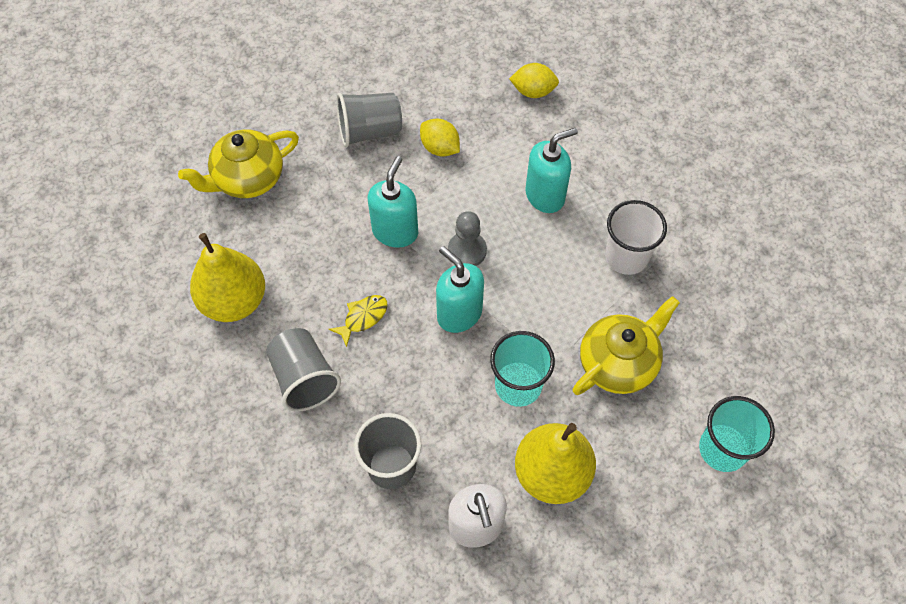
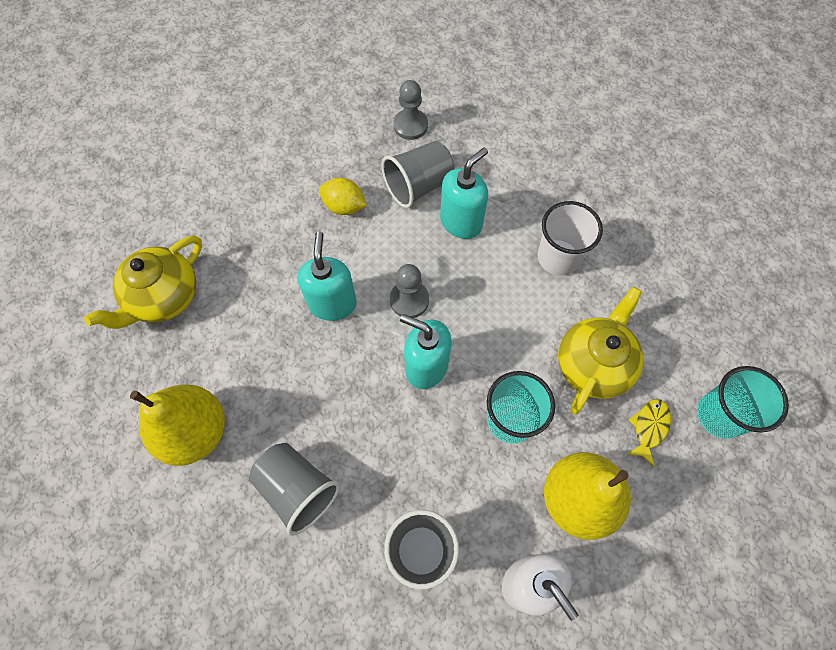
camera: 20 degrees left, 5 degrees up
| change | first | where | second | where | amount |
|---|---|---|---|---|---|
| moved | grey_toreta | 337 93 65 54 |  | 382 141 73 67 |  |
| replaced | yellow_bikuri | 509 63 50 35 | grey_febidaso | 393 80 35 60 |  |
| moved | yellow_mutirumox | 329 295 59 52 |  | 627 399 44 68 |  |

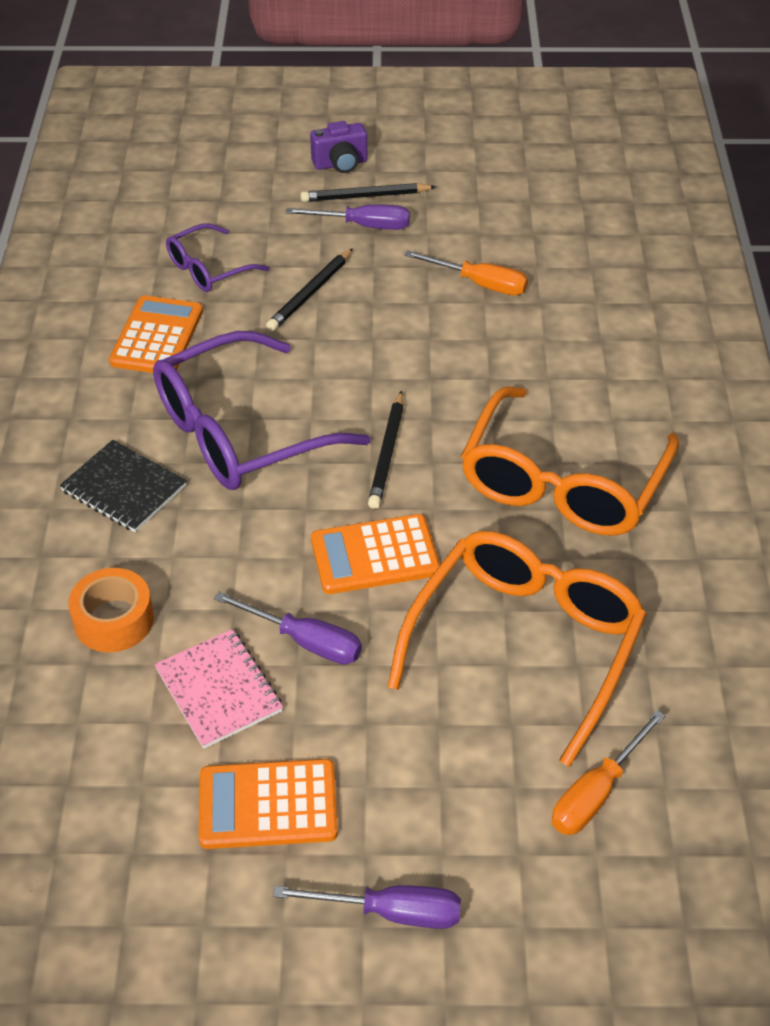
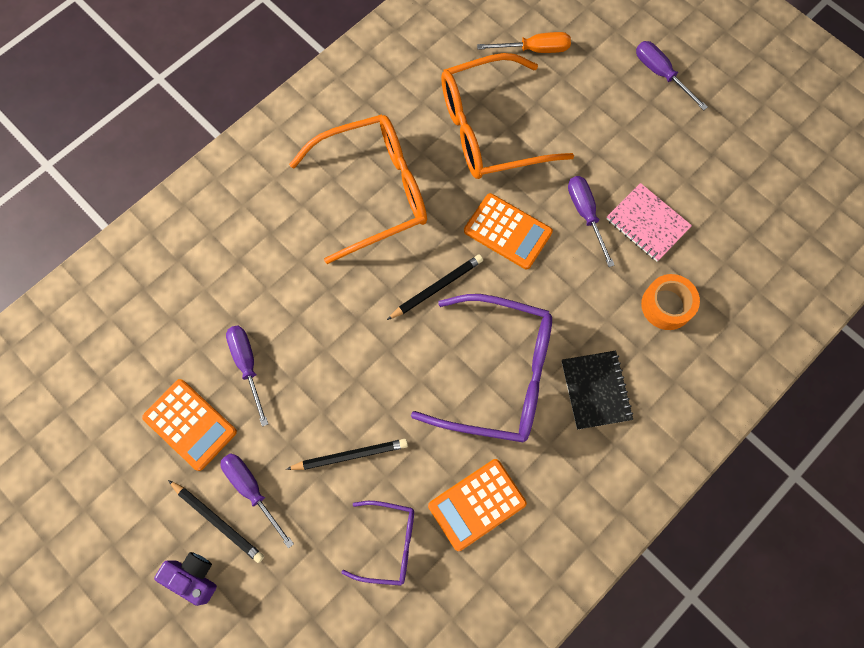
camera: 135 degrees left, 25 degrees up
| change | first | where | second | where | amount |
|---|---|---|---|---|---|
| moved | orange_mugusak | 199 759 139 90 |  | 142 379 95 92 |  |
| recoloured | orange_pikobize | 404 250 124 45 | purple_pikobize | 226 325 42 102 |  |
| turned | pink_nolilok | 154 629 129 120 |  | 606 183 86 79 | 60 degrees counterclockwise |

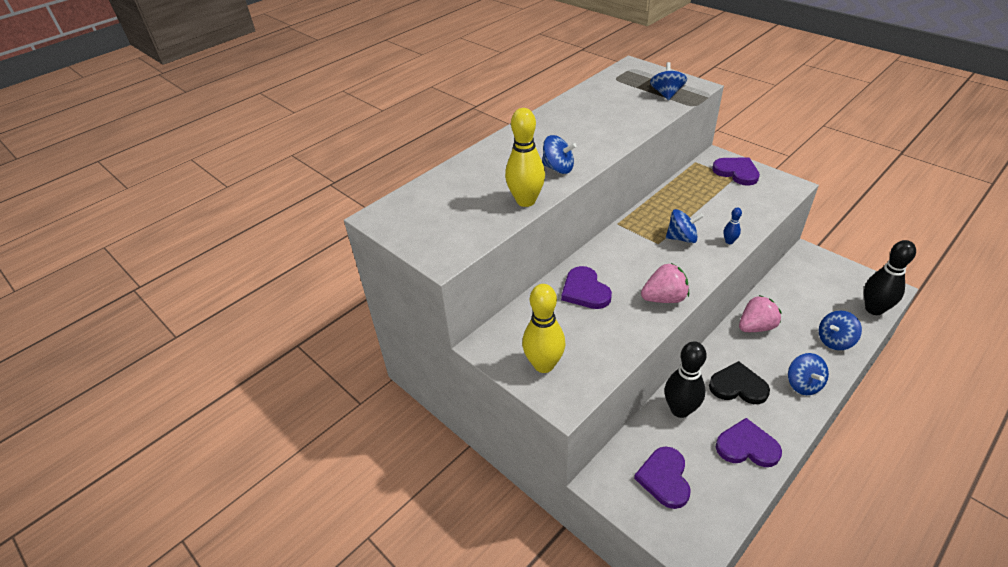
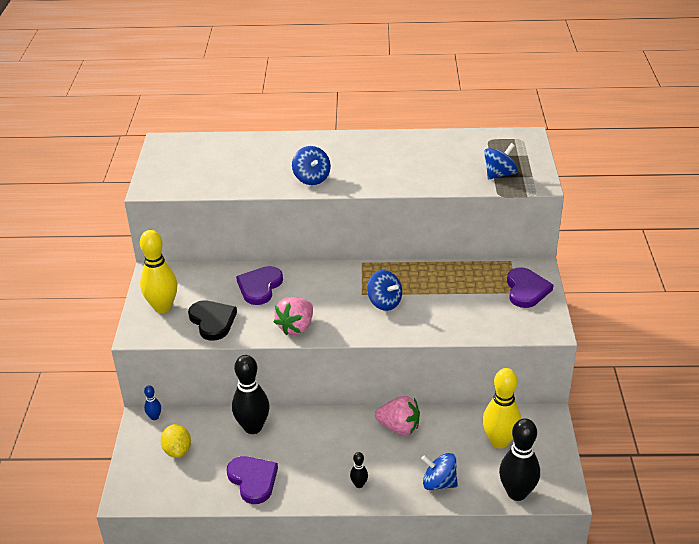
camera: 45 degrees right, 5 degrees down
| change | first | where | second | where | amount |
|---|---|---|---|---|---|
| moved | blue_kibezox | 724 208 18 36 |  | 144 385 17 35 |  |
| replaced | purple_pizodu | 634 446 57 63 | yellow_bikuri | 161 424 30 34 |  |
| moved | black_pizodu | 709 361 61 43 |  | 188 300 49 41 |  |
| turned | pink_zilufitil | 641 263 48 40 |  | 274 297 39 39 | 90 degrees clockwise |
| replaced | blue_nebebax | 788 353 41 42 | black_kibezox | 350 452 18 36 |  |
| moved | yellow_kibezox | 505 108 40 99 |  | 482 368 39 81 |  |

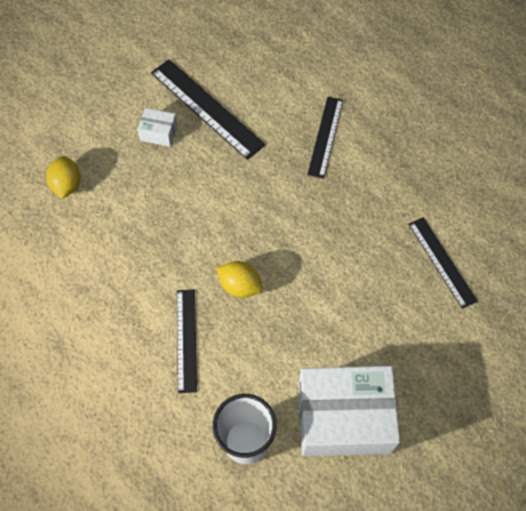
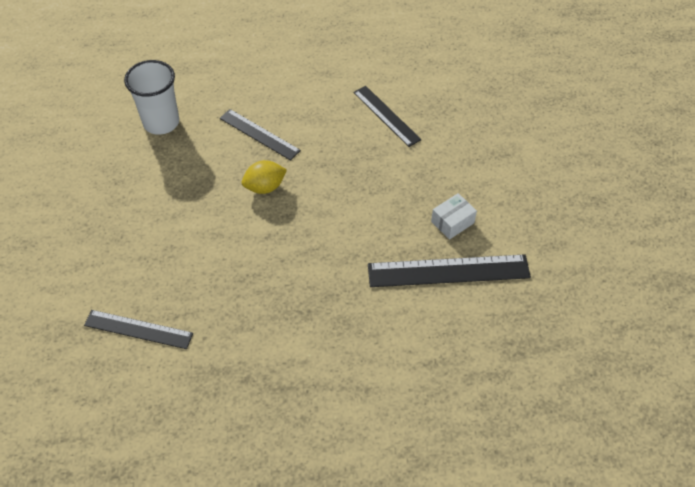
camera: 130 degrees right, 10 degrees down
| change | first | where | second | where | amount |
|---|---|---|---|---|---|
| moved | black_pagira | 307 97 36 81 |  | 353 86 68 61 |  |
| removed | yellow_bikuri | 46 156 35 43 |  |  |  |
| removed | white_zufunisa | 298 366 102 90 |  |  |  |

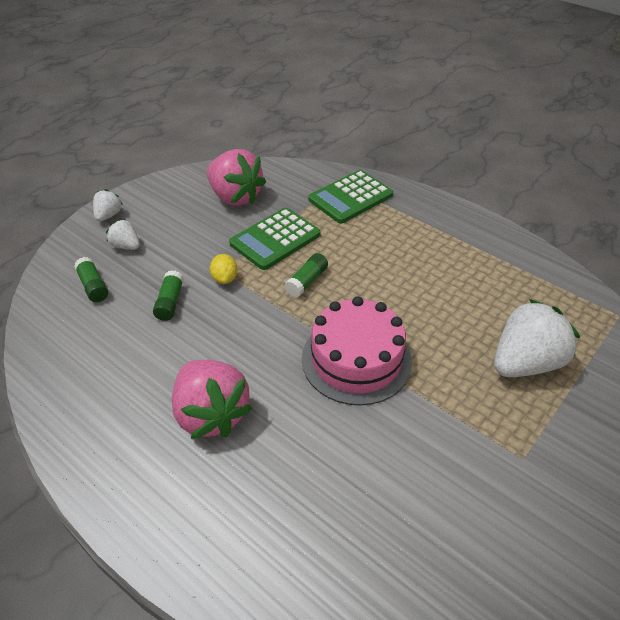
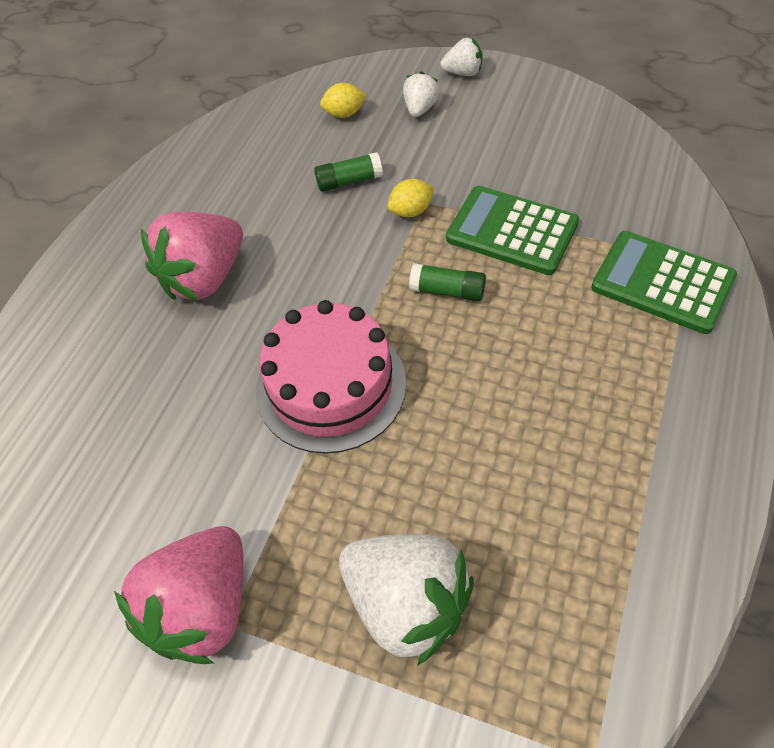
camera: 75 degrees right, 10 degrees up
| change | first | where | second | where | amount |
|---|---|---|---|---|---|
| moved | pink_zilufitil | 207 149 59 57 |  | 114 526 129 138 |  |
| replaced | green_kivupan | 74 257 34 45 | yellow_bikuri | 320 83 47 35 |  |

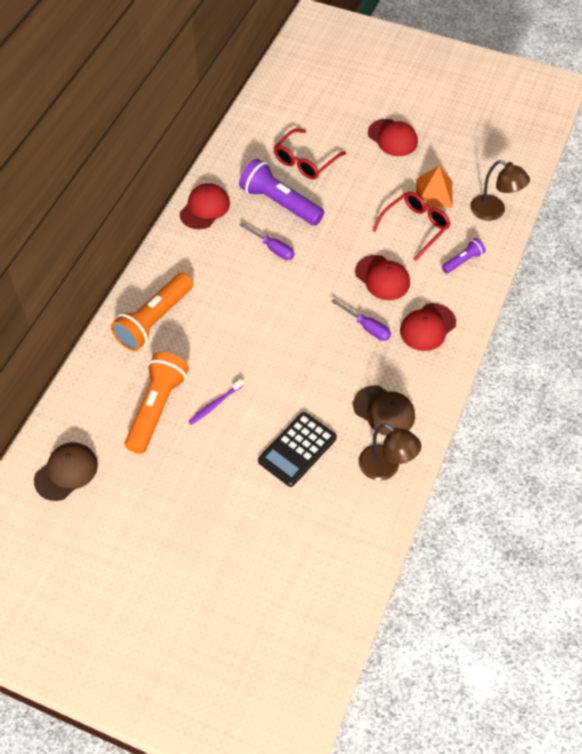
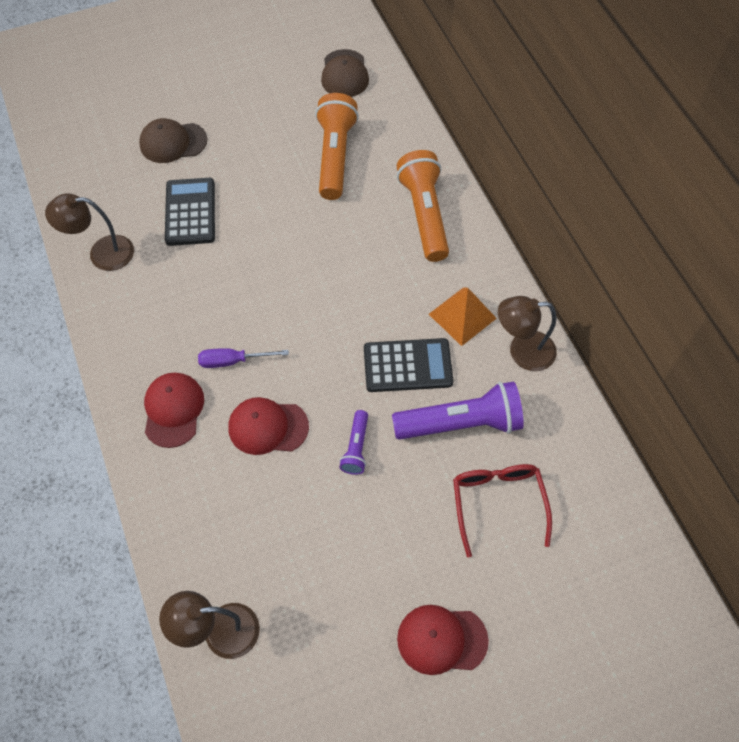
camera: 135 degrees right, 5 degrees up
| change | first | where | second | where | amount |
|---|---|---|---|---|---|
| moved | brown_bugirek | 353 385 62 51 |  | 139 118 68 45 |  |
| turned | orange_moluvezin | 125 352 64 102 |  | 315 93 44 107 | 150 degrees counterclockwise |
| moved | purple_moluvezin | 442 238 44 35 |  | 339 410 29 65 |  |
| replaced | purple_pikobize | 239 222 55 38 | black_mugusak | 364 338 89 54 |  |
| moved | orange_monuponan | 416 166 37 42 |  | 429 287 68 59 |  |
| replaced | red_bugirek | 180 183 50 46 | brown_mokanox | 498 296 59 75 |  |
| removed | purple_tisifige | 188 379 56 46 |  |  |  |
| removed | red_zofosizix | 372 192 79 69 |  |  |  |

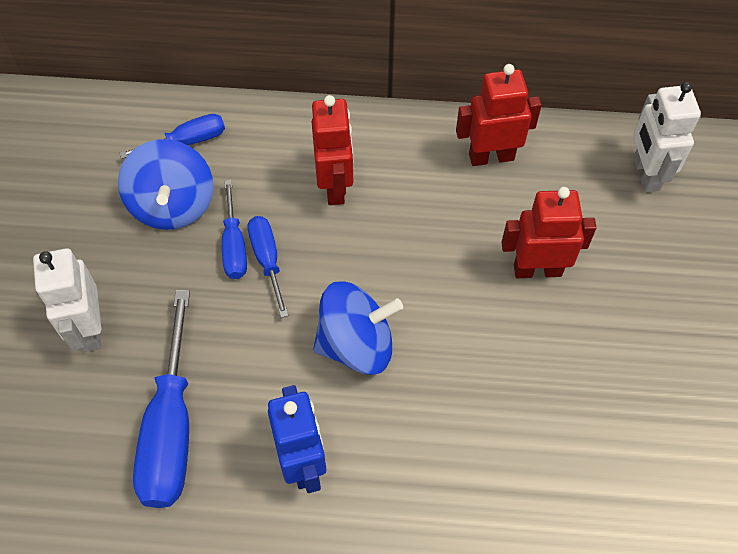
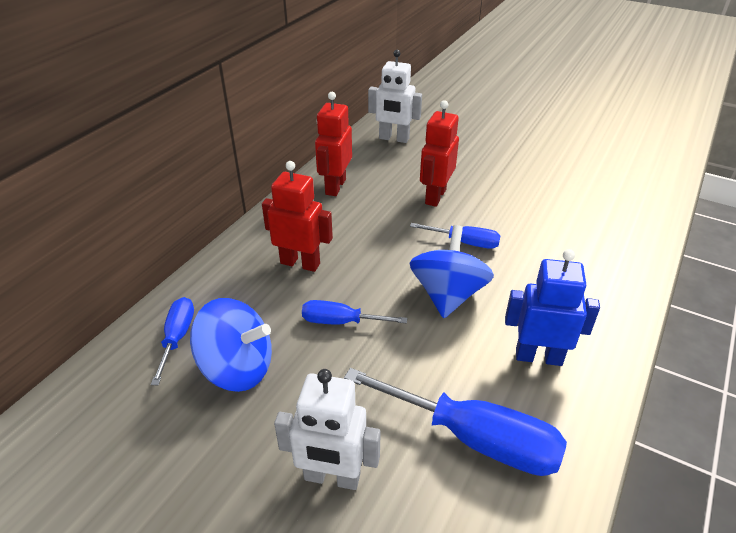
camera: 65 degrees left, 20 degrees down
| change | first | where | second | where | amount |
|---|---|---|---|---|---|
| moved | blue_pikobize | 222 180 25 99 |  | 410 223 91 26 |  |

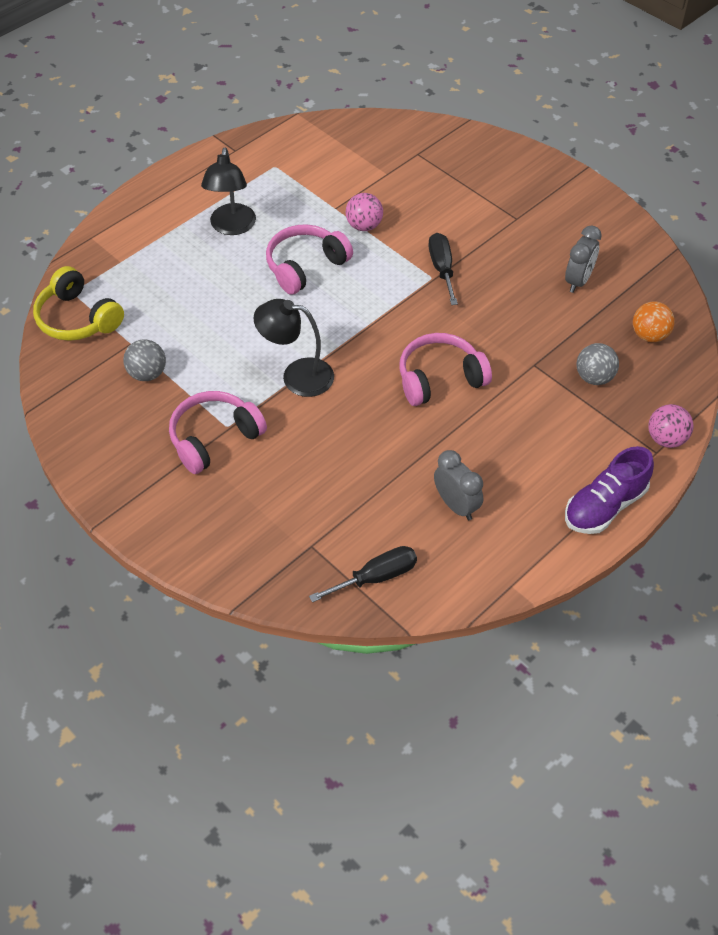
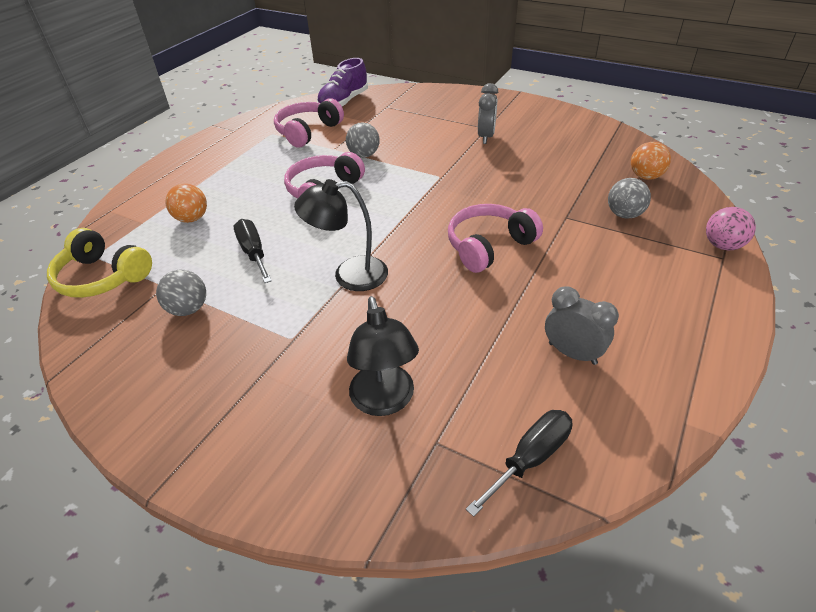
camera: 15 degrees left, 10 degrees down
| change | first | where | second | where | amount |
|---|---|---|---|---|---|
| added |  |  | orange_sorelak | 165 183 42 40 |  |
| moved | black_pikobize | 429 233 29 72 |  | 234 219 38 64 |  |
| moved | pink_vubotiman | 169 391 98 83 |  | 274 98 70 50 |  |
| moved | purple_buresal | 565 446 89 88 |  | 317 58 51 49 |  |
| recoloured | pink_sorelak | 346 193 37 38 | grey_sorelak | 346 122 34 36 |  |
| moved | black_mokanox | 201 147 55 88 |  | 347 296 72 120 |  |
| moved | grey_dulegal | 565 225 37 68 |  | 478 83 20 61 |  |

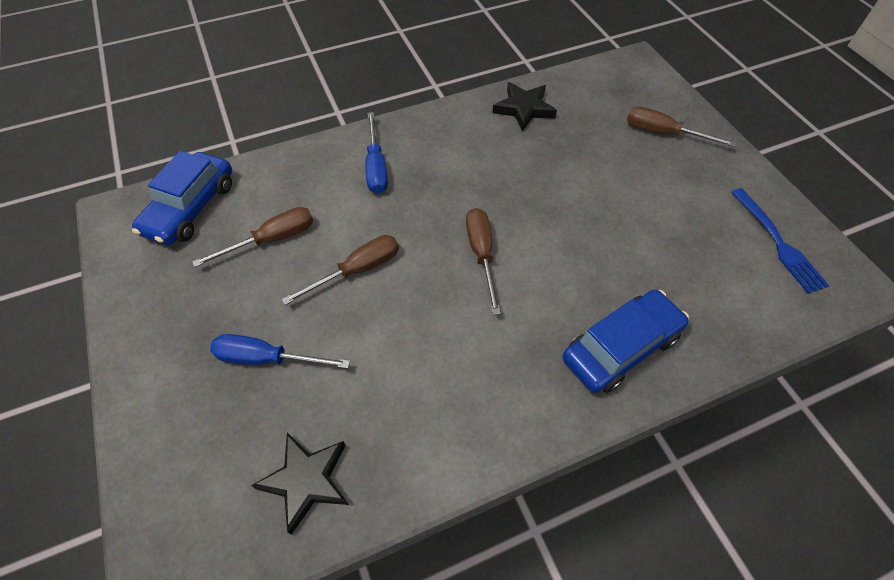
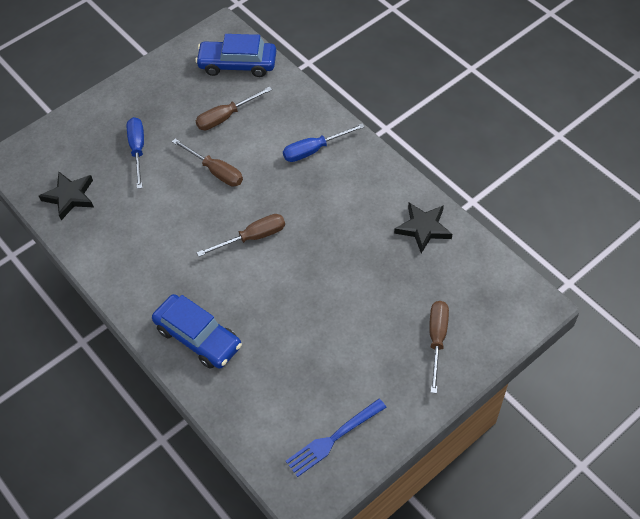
camera: 75 degrees right, 0 degrees up
| change | first | where | second | where | amount |
|---|---|---|---|---|---|
| turned | brown_pikobize | 192 207 121 60 |  | 196 87 76 43 | 105 degrees clockwise |

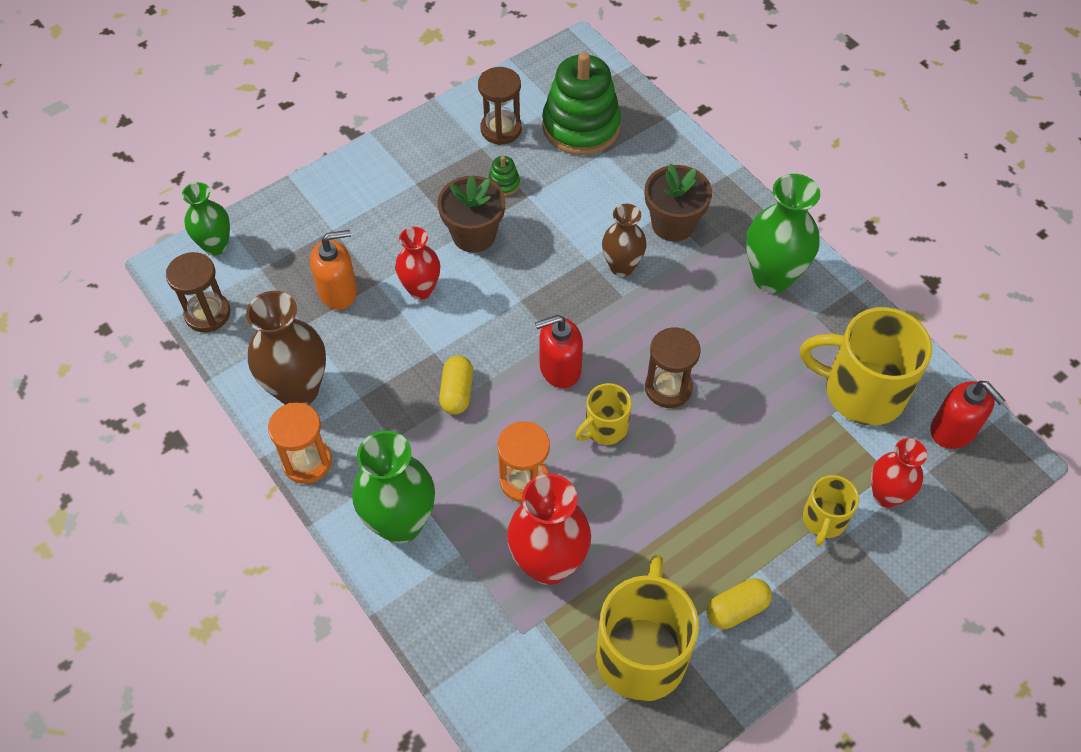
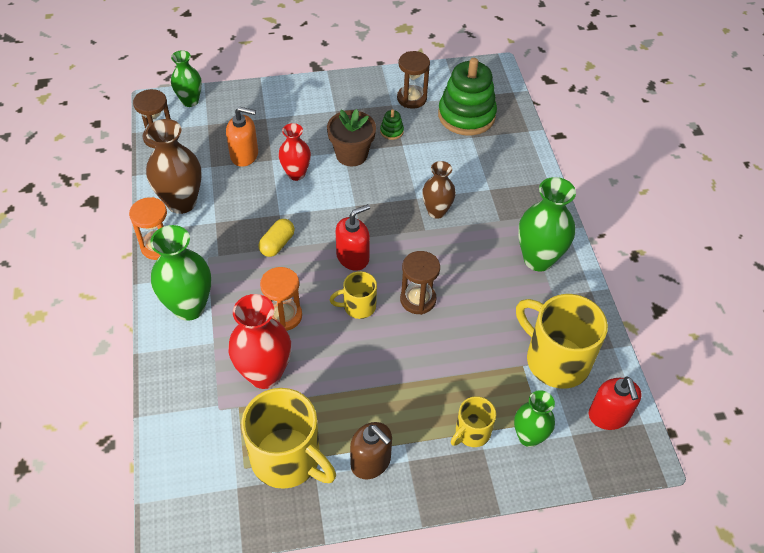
camera: 25 degrees right, 5 degrees down
| change | first | where | second | where | amount |
|---|---|---|---|---|---|
| turned | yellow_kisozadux | 596 555 103 147 |  | 241 388 95 101 | 90 degrees clockwise |
| turned | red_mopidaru | 535 315 48 73 |  | 336 204 34 67 | 135 degrees clockwise |
| replaced | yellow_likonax | 706 578 66 51 | brown_mopidaru | 350 422 42 57 |  |
| recoloured | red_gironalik | 871 438 56 70 | green_gironalik | 514 390 41 57 |  |
| removed | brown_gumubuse | 645 163 67 79 |  |  |  |

